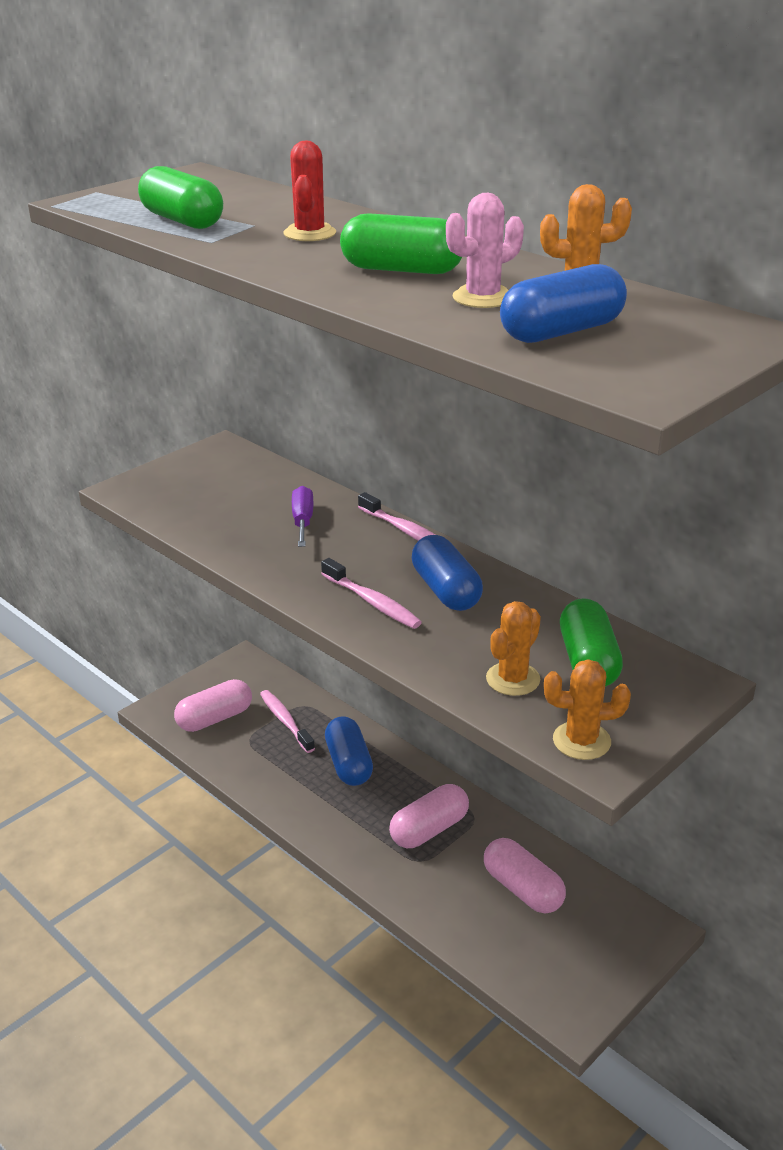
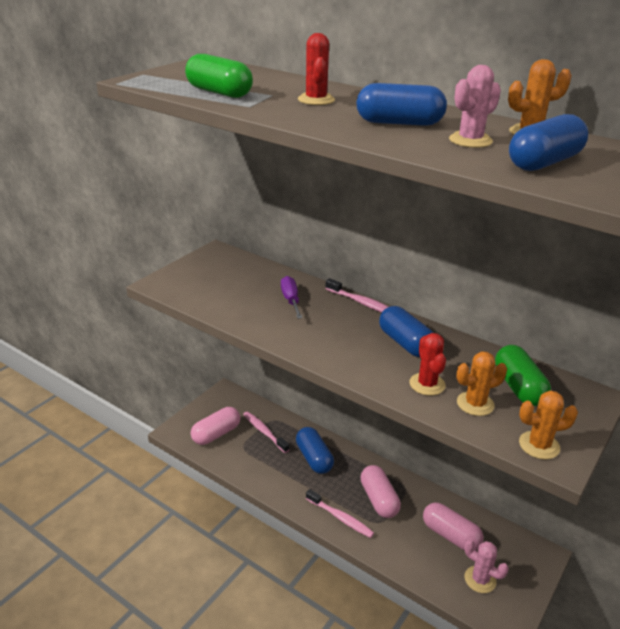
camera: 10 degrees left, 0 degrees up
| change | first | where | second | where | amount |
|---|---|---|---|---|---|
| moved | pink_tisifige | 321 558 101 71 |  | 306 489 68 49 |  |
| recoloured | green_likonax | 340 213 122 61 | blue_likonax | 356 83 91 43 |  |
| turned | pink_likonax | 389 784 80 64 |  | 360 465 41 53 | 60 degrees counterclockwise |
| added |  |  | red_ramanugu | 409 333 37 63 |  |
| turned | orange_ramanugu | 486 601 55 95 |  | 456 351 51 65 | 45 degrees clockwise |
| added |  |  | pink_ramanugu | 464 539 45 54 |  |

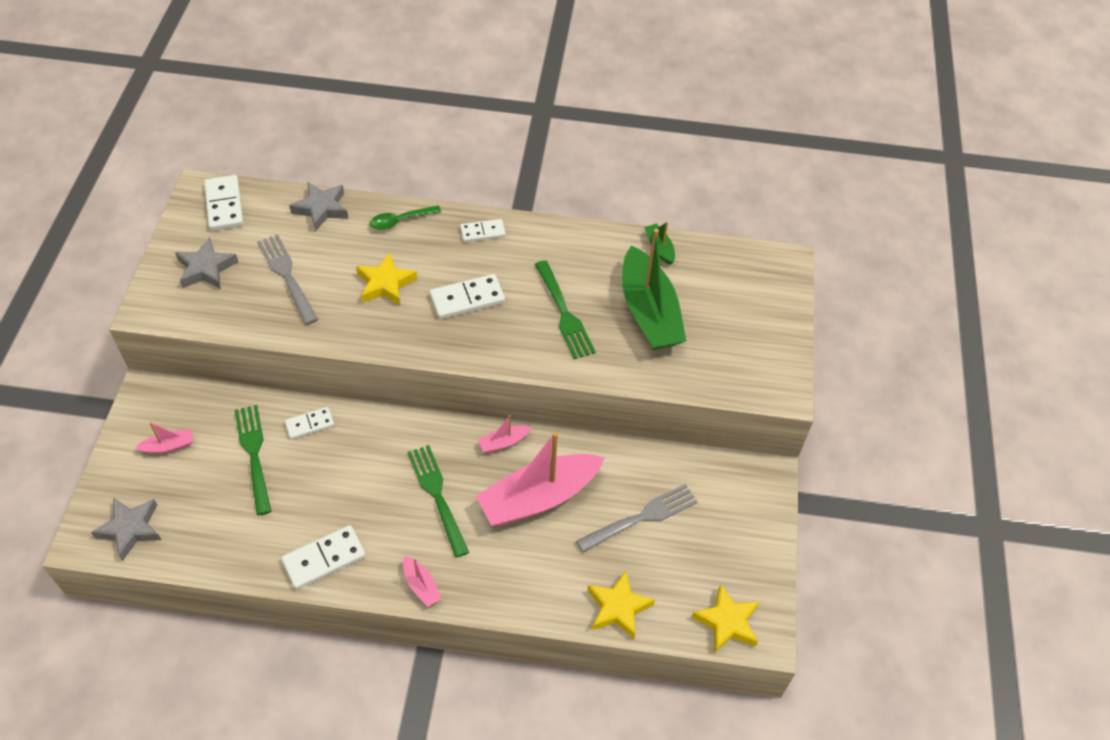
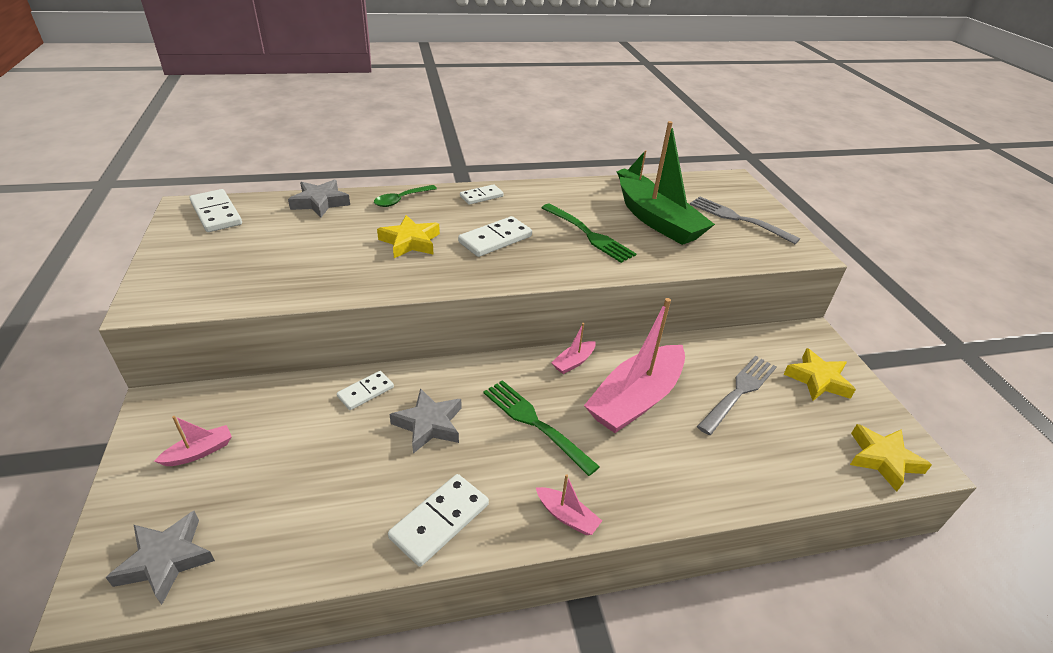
camera: 20 degrees left, 15 degrees down
| change | first | where | second | where | amount |
|---|---|---|---|---|---|
| moved | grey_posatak | 175 237 63 52 |  | 389 388 72 65 |  |
| moved | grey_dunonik | 257 234 61 91 |  | 690 196 110 48 |  |
| moved | yellow_posatak | 587 571 68 68 |  | 784 348 72 53 |  |
| removed | green_dunonik | 235 405 37 111 |  |  |  |

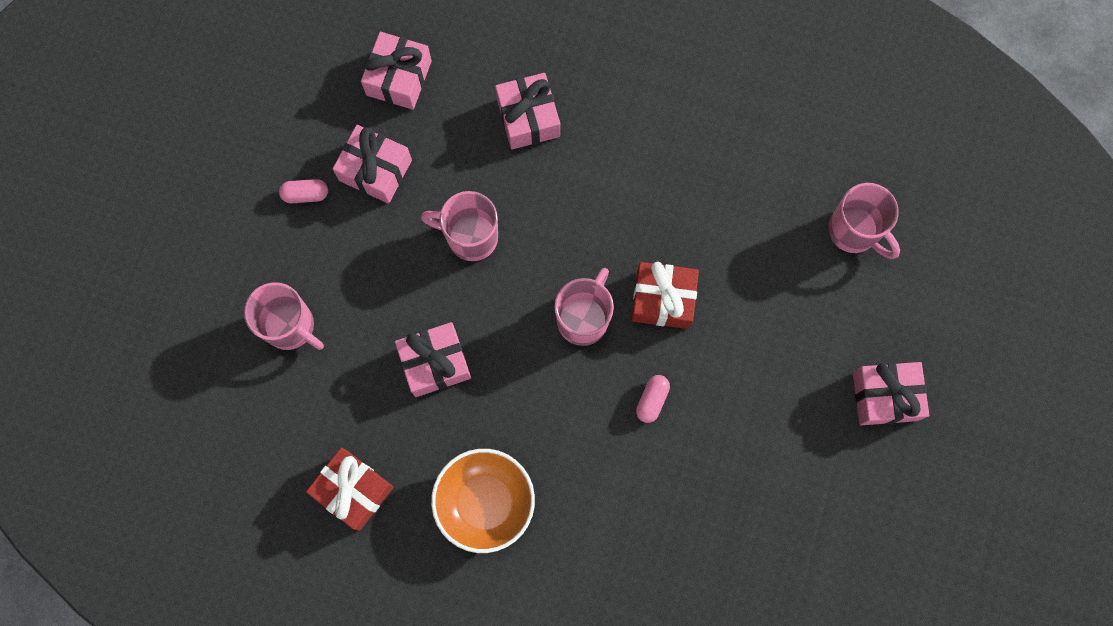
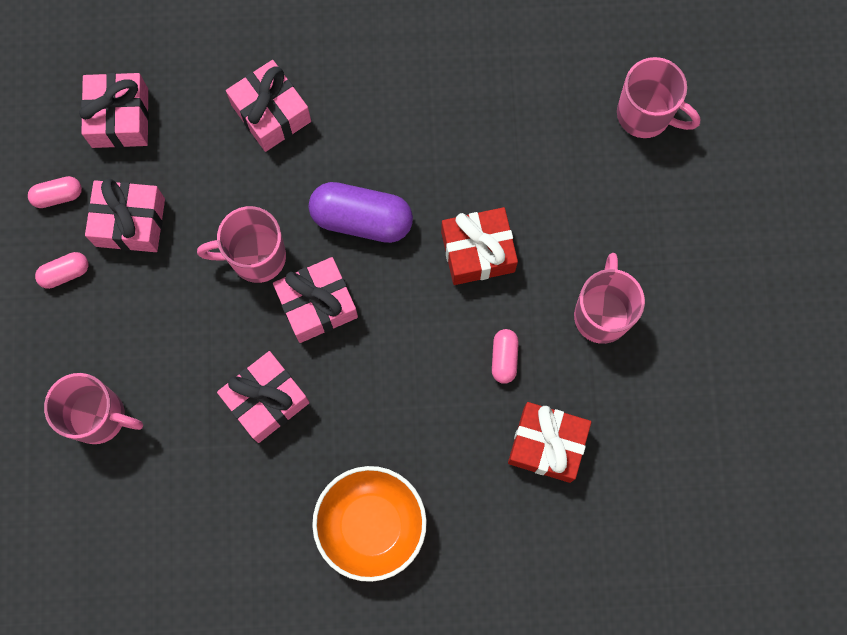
camera: 20 degrees left, 0 degrees up
| change | first | where | second | where | amount |
|---|---|---|---|---|---|
| added |  |  | pink_likonax | 28 176 54 32 |  |
| moved | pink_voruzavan | 853 362 76 63 |  | 273 257 85 86 |  |
| added |  |  | purple_likonax | 309 182 104 61 |  |
| moved | red_voruzavan | 306 447 88 84 |  | 508 402 83 81 |  |
| moved | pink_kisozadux | 555 268 59 78 |  | 574 253 71 91 |  |

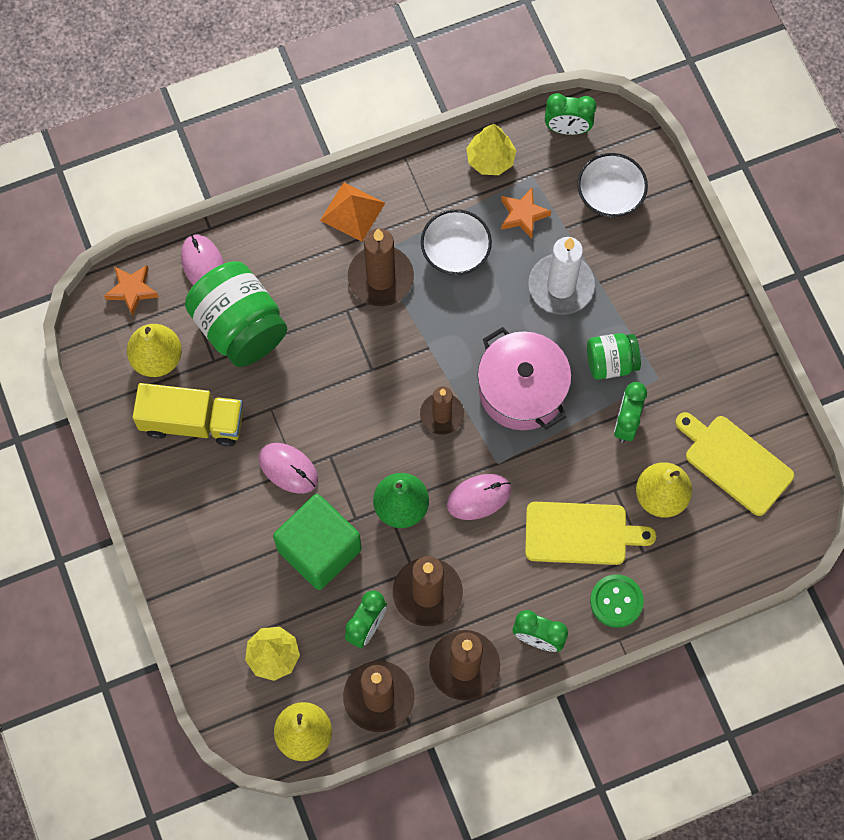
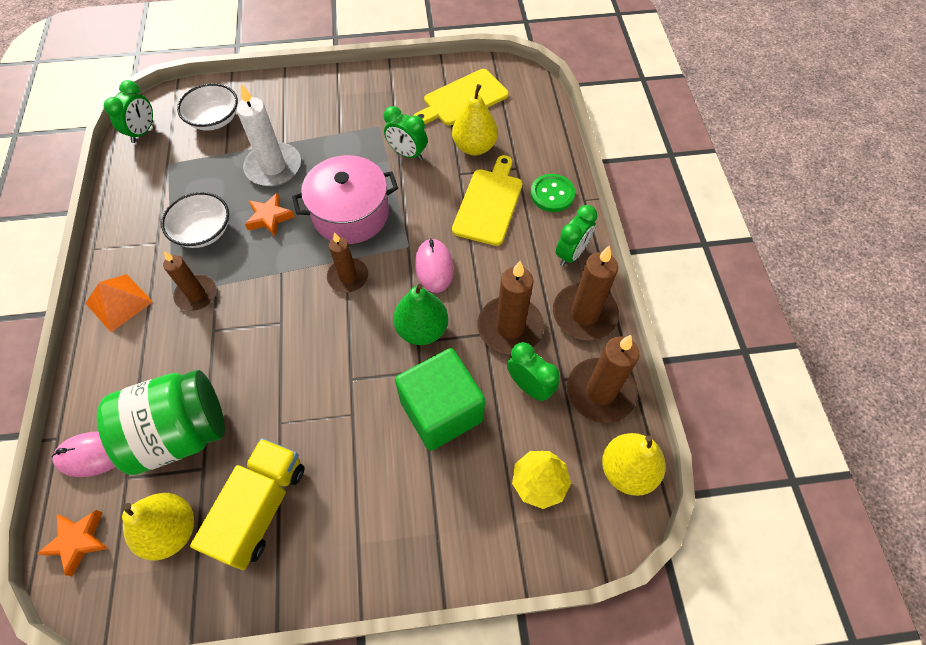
camera: 75 degrees left, 10 degrees down
| change | first | where | second | where | amount |
|---|---|---|---|---|---|
| resized | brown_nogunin | 348 228 66 78 |  | 163 251 53 60 | x0.65 |
| moved | orange_posatak | 501 188 50 51 |  | 245 193 50 43 |  |
| removed | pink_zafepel | 259 443 59 51 |  |  |  |
| removed | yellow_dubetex | 466 124 50 51 |  |  |  |
| removed | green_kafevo | 587 333 54 47 |  |  |  |

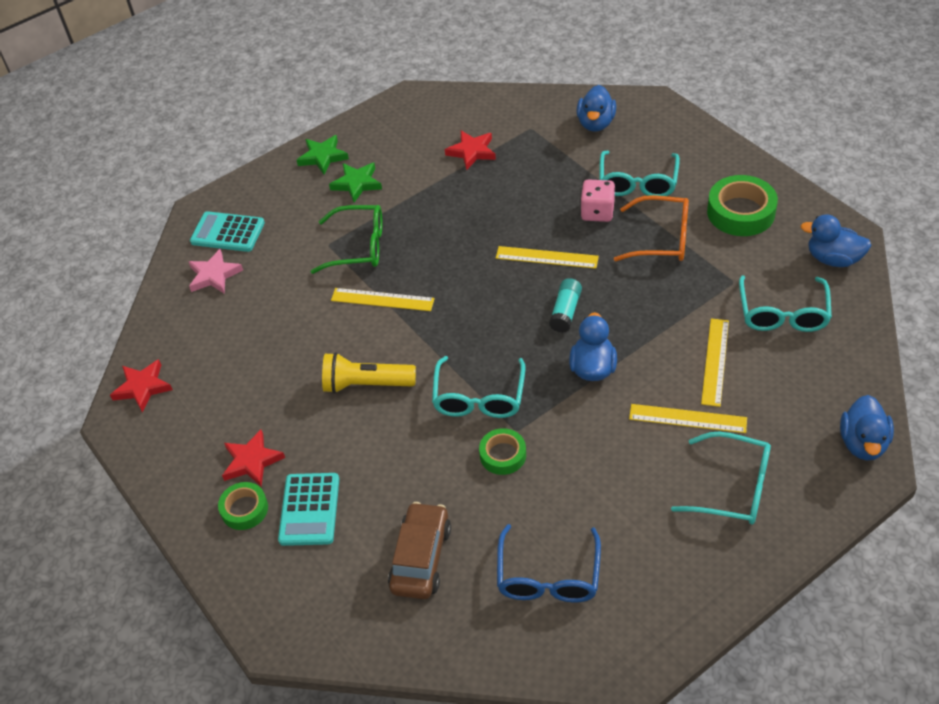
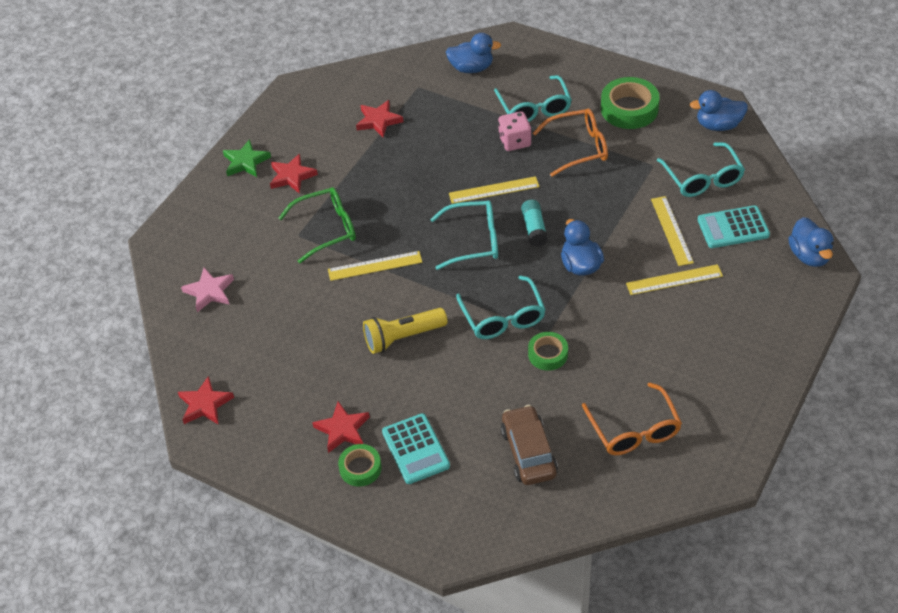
camera: 25 degrees left, 0 degrees up
| change | first | where | second | where | amount |
|---|---|---|---|---|---|
| recoloured | green_posatak | 329 163 53 39 | red_posatak | 270 154 48 40 |  |
| moved | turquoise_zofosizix | 671 432 100 93 |  | 430 200 68 70 |  |
| turned | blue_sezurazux | 576 85 40 47 |  | 446 33 55 40 | 75 degrees counterclockwise |
| recoloured | blue_zofosizix | 497 524 104 78 | orange_zofosizix | 582 383 100 72 |  |
| moved | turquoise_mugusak | 190 211 75 41 |  | 698 205 72 43 |  |

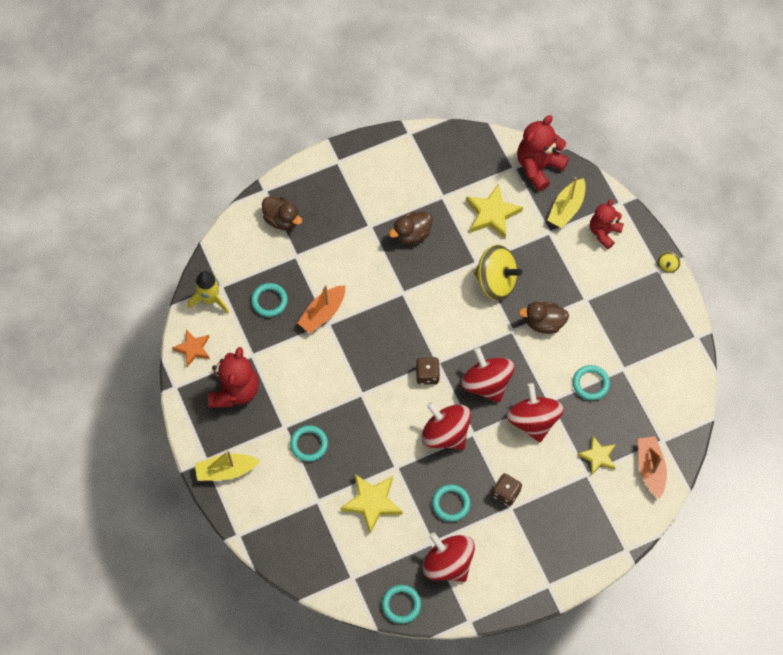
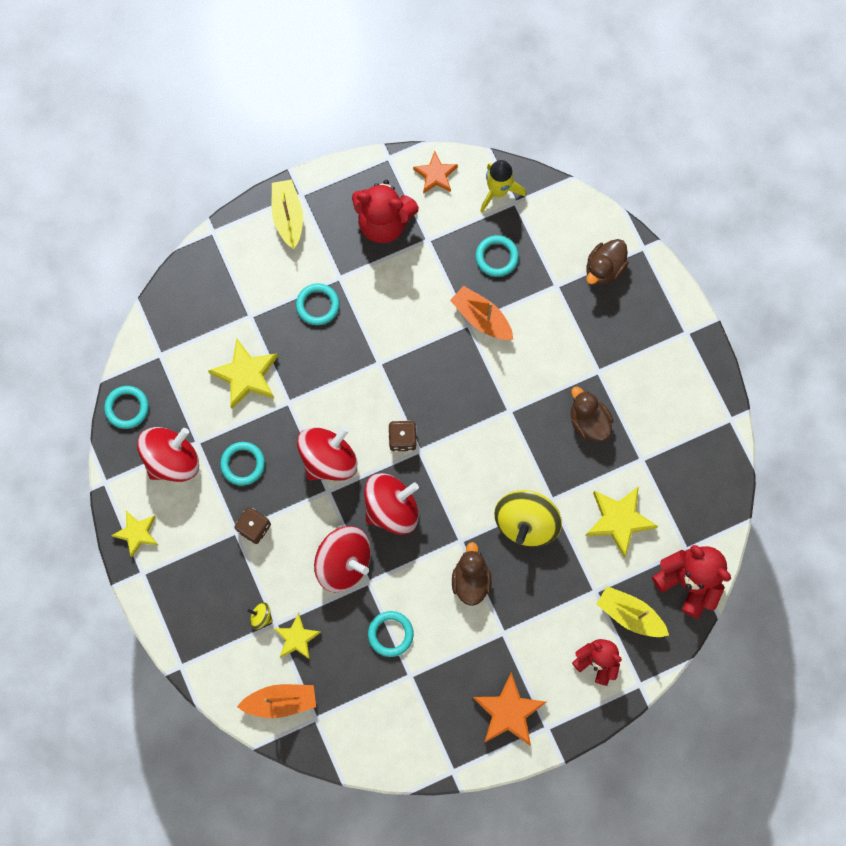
camera: 90 degrees right, 10 degrees up
| change | first | where | second | where | amount |
|---|---|---|---|---|---|
| added |  |  | yellow_posatak | 111 511 47 46 |  |
| moved | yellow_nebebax | 658 252 23 21 |  | 248 602 25 27 |  |
| turned | red_nebebax | 507 383 57 59 |  | 314 526 57 67 | 45 degrees clockwise |
| added |  |  | orange_posatak | 473 672 73 74 |  |

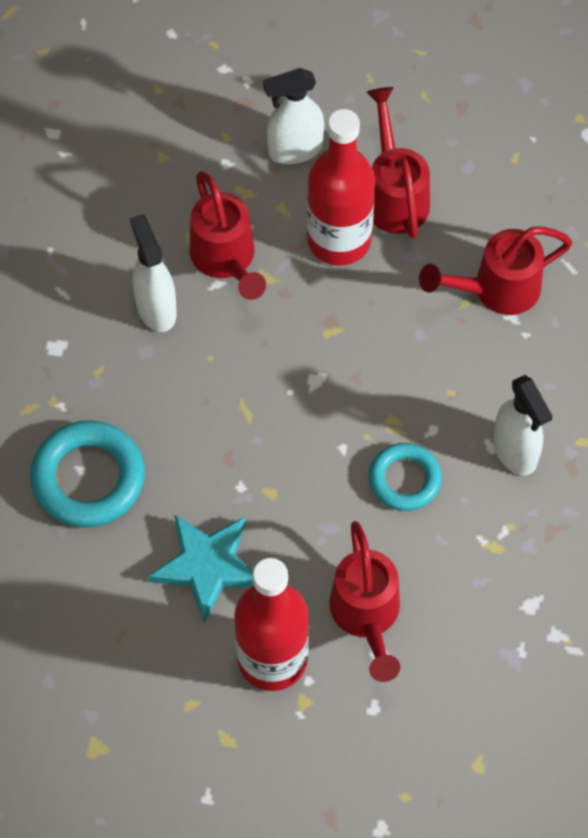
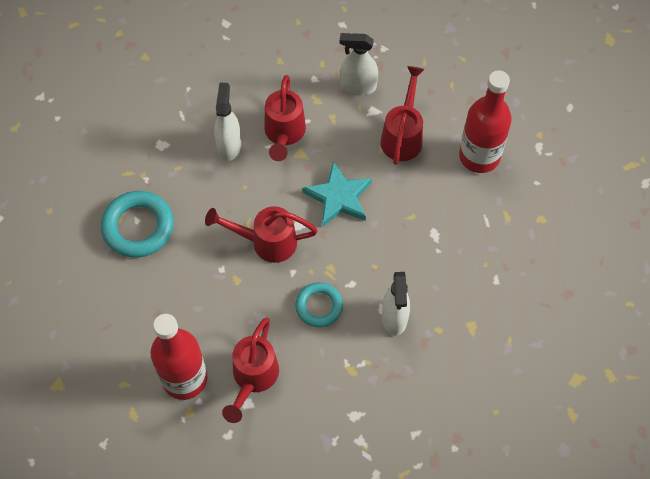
camera: 25 degrees right, 0 degrees up
| change | first | where | second | where | amount |
|---|---|---|---|---|---|
| moved | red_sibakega | 419 227 153 88 |  | 205 206 113 57 |  |
| moved | turquoise_posatak | 148 515 106 108 |  | 302 161 70 66 |  |
| moved | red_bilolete | 307 109 68 157 |  | 459 70 53 103 |  |

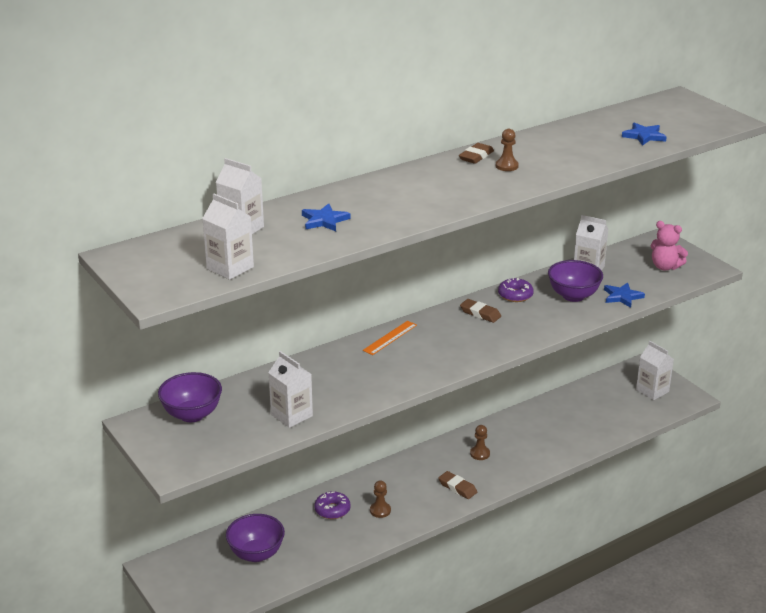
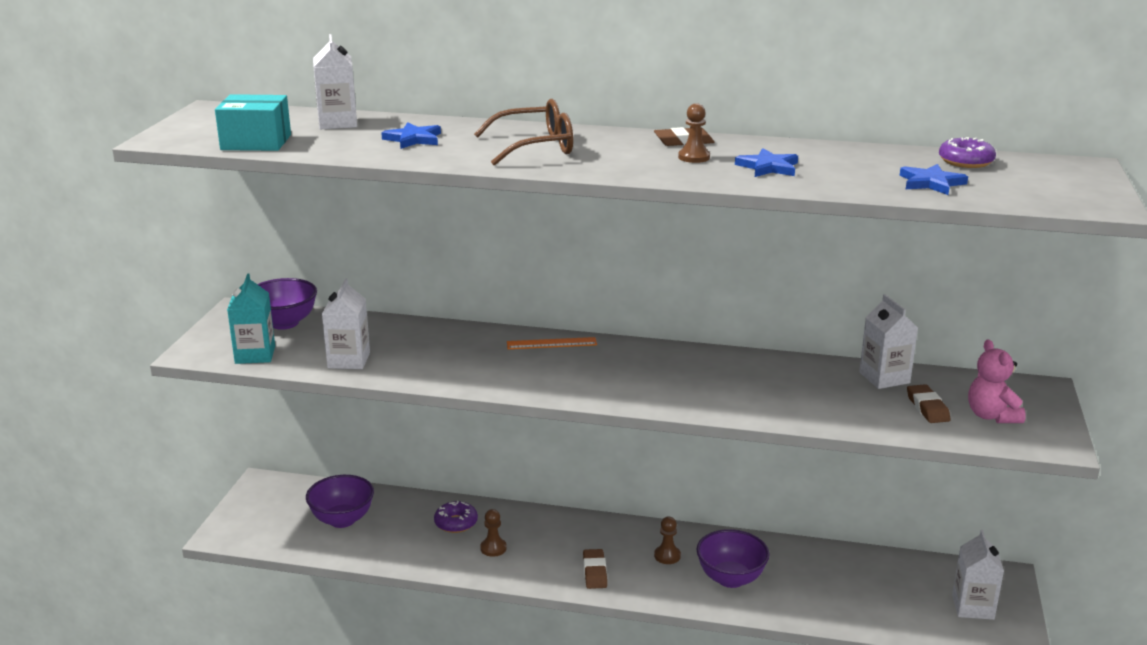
camera: 45 degrees right, 5 degrees down
| change | first | where | second | where | amount |
|---|---|---|---|---|---|
| replaced | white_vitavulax | 202 194 52 86 | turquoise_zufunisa | 215 94 76 57 |  |
| added |  |  | turquoise_vitavulax | 227 274 48 90 |  |
| added |  |  | brown_zofosizix | 474 99 99 67 |  |
| moved | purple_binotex | 548 260 55 42 |  | 696 529 73 59 |  |
| moved | blue_posatak | 604 282 41 26 |  | 735 148 63 29 |  |
| moved | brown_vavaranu | 460 299 41 24 |  | 907 384 43 39 |  |
| moved | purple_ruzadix | 498 278 36 24 |  | 939 137 57 31 |  |

